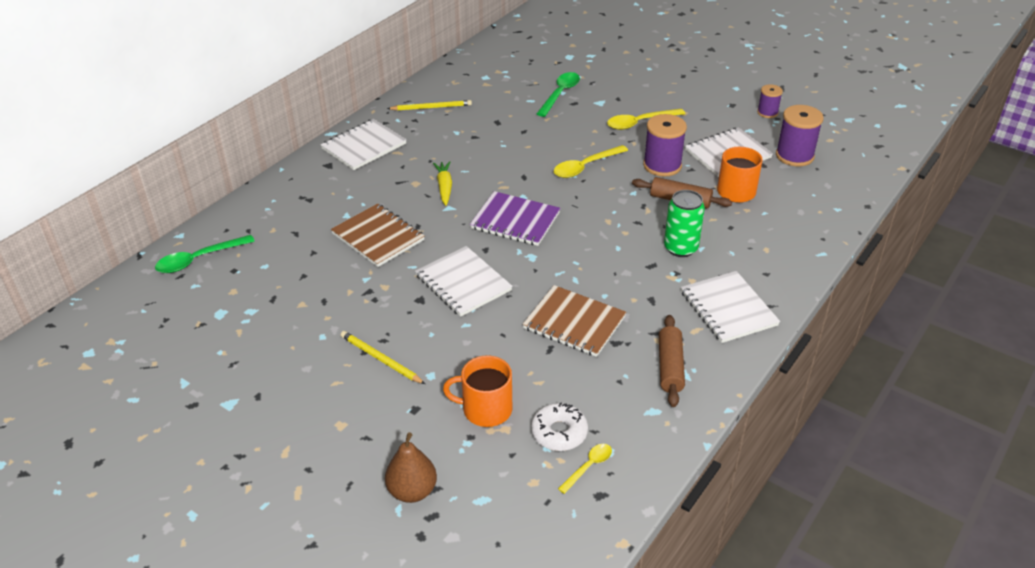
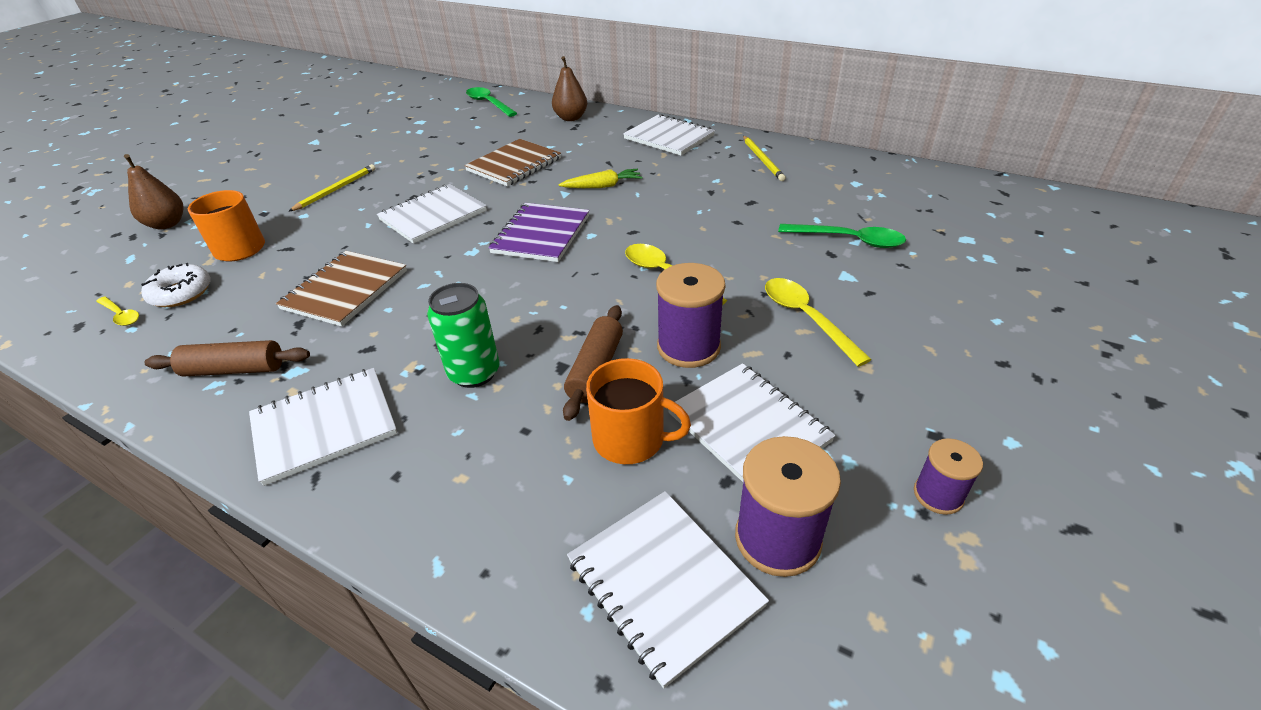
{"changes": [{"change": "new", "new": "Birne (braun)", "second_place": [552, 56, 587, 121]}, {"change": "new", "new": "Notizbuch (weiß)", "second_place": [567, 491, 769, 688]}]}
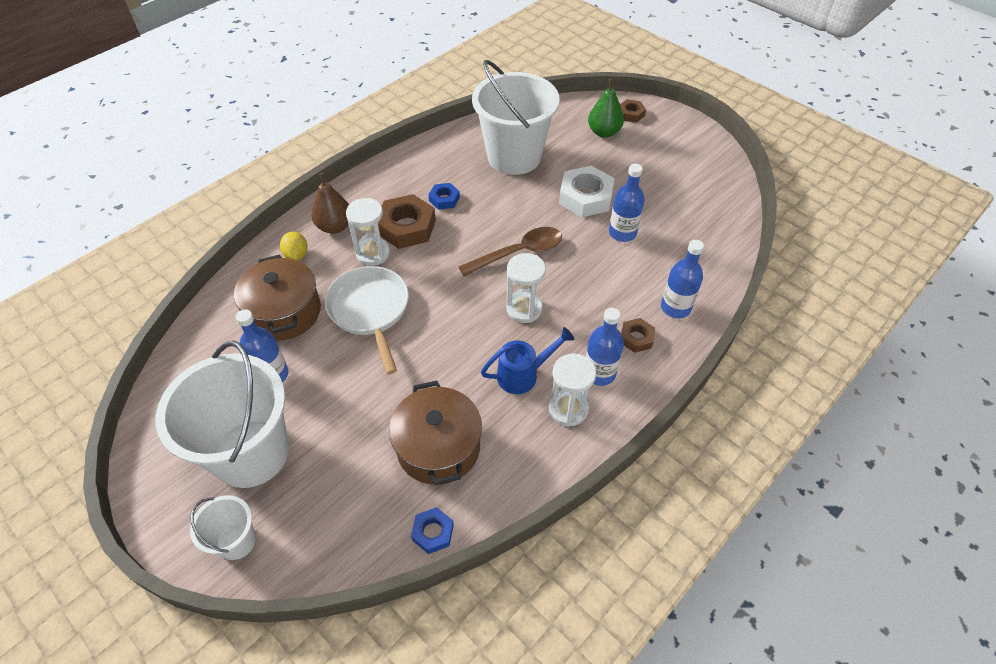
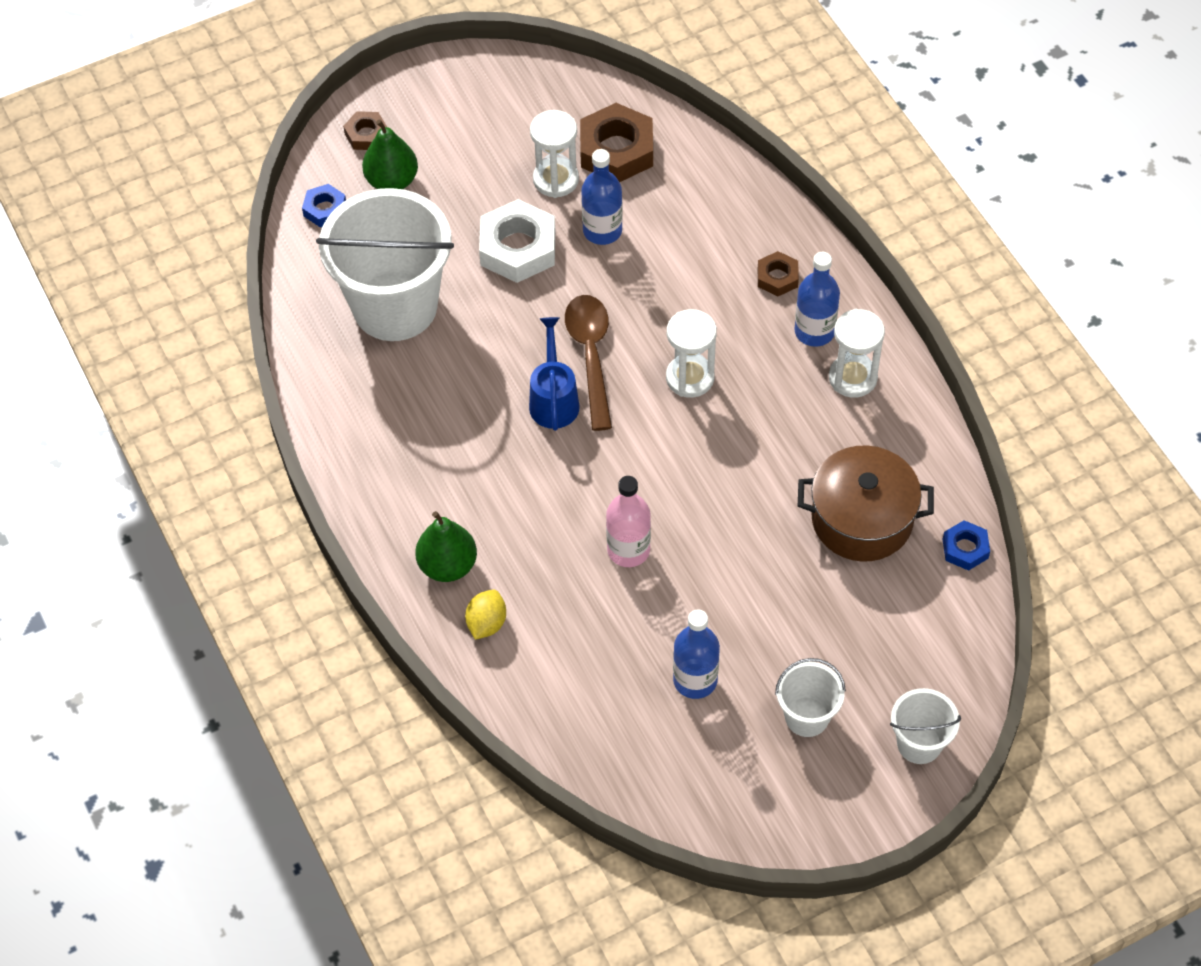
{"changes": [{"change": "gone", "old": "Kochtopf (braun)", "first_place": [234, 254, 321, 340]}, {"change": "gone", "old": "Flasche (blau)", "first_place": [661, 240, 704, 318]}, {"change": "shifted", "old": "Sanduhr (weiß)", "first_place": [346, 198, 390, 266], "second_place": [530, 110, 579, 198]}, {"change": "shifted", "old": "Sechskantmutter (braun)", "first_place": [378, 194, 436, 249], "second_place": [580, 103, 653, 182]}, {"change": "shifted", "old": "Sechskantmutter (blau)", "first_place": [428, 183, 460, 210], "second_place": [302, 184, 346, 227]}, {"change": "shifted", "old": "Gießkanne (blau)", "first_place": [481, 327, 574, 394], "second_place": [529, 317, 580, 431]}, {"change": "swapped", "old": "Pfanne (weiß)", "new": "Flasche (rosa)", "first_place": [325, 266, 409, 374], "second_place": [606, 476, 651, 567]}, {"change": "repainted", "old": "Birne (braun)", "new": "Birne (grün)", "first_place": [311, 173, 349, 234], "second_place": [415, 511, 477, 582]}, {"change": "rotated", "old": "Zitrone (gelb)", "first_place": [280, 231, 308, 260], "second_place": [465, 590, 506, 640], "degrees": -75}, {"change": "scaled", "old": "Eimer (weiß)", "first_place": [156, 340, 289, 488], "second_place": [775, 658, 846, 737], "factor": 0.47}]}
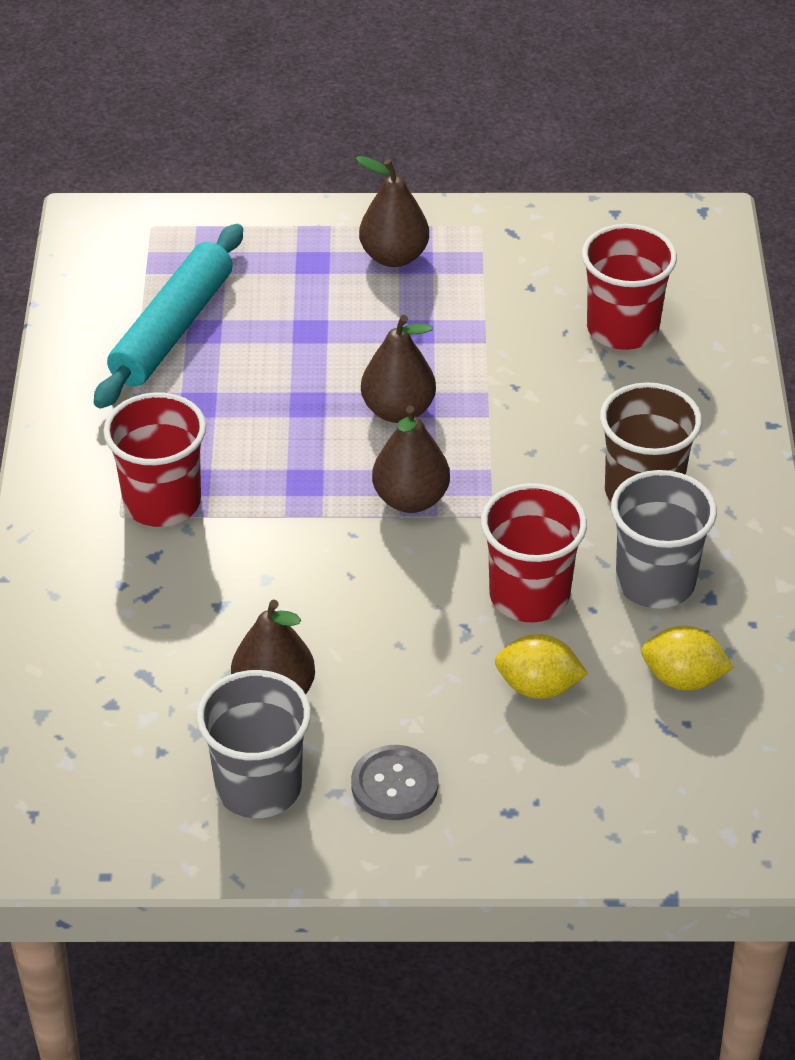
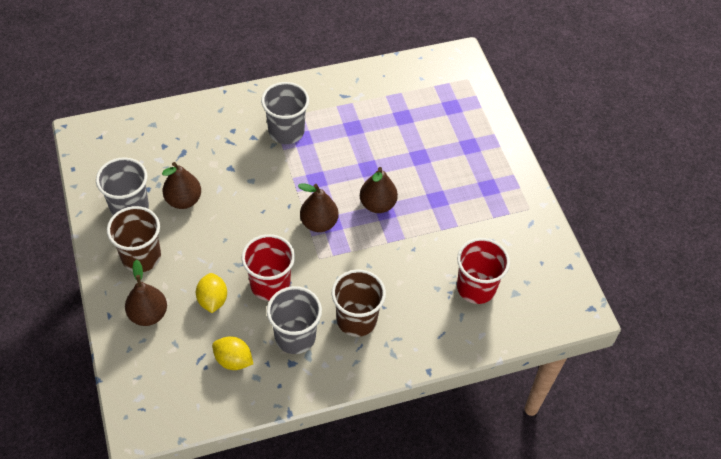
{"changes": [{"change": "gone", "old": "Nudelholz (türkis)", "first_place": [94, 224, 243, 409]}, {"change": "shifted", "old": "Birne (braun)", "first_place": [355, 156, 429, 267], "second_place": [125, 260, 167, 326]}, {"change": "swapped", "old": "Knopf (grau)", "new": "Becher (braun)", "first_place": [351, 745, 438, 820], "second_place": [107, 206, 161, 272]}, {"change": "repainted", "old": "Becher (rot)", "new": "Becher (grau)", "first_place": [103, 392, 206, 527], "second_place": [261, 82, 309, 144]}, {"change": "rotated", "old": "Zitrone (gelb)", "first_place": [641, 626, 734, 691], "second_place": [212, 336, 253, 370], "degrees": -60}]}
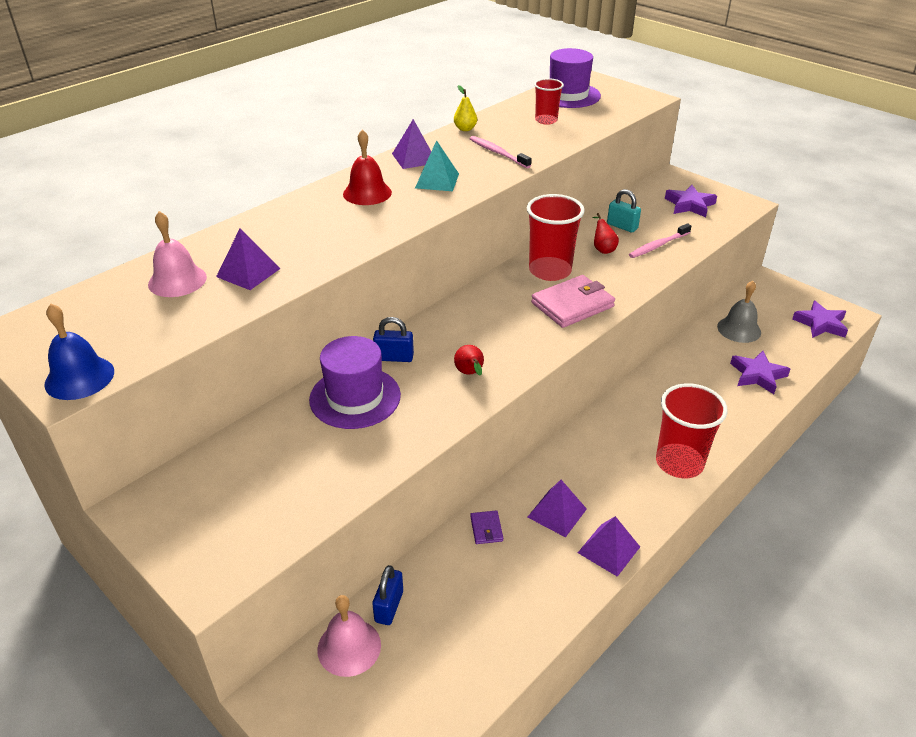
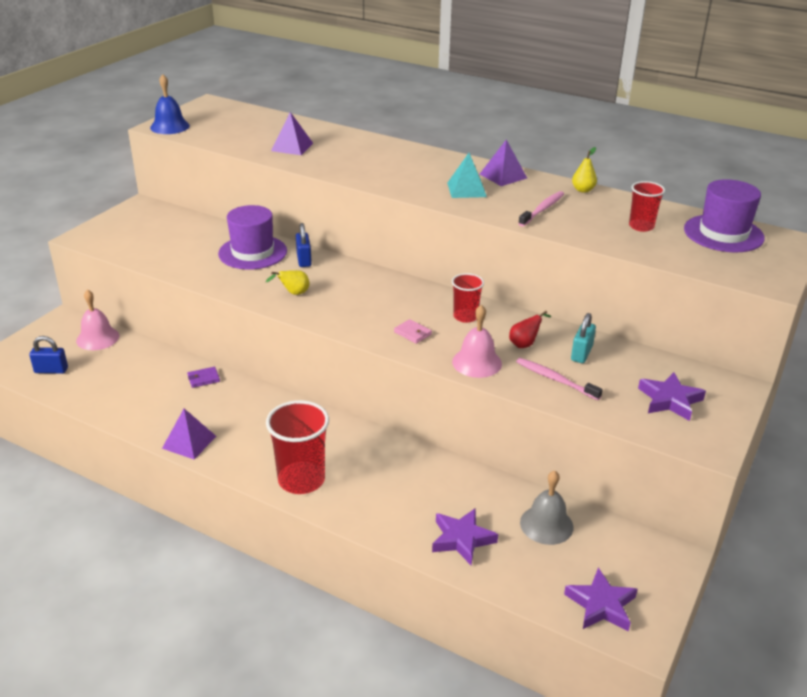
{"changes": [{"change": "gone", "old": "Glocke (rot)", "first_place": [343, 129, 392, 205]}, {"change": "gone", "old": "Pyramide (lila)", "first_place": [528, 480, 587, 537]}, {"change": "shifted", "old": "Glocke (rosa)", "first_place": [148, 211, 207, 297], "second_place": [452, 305, 502, 378]}, {"change": "shifted", "old": "Vorhängeschloss (blau)", "first_place": [372, 565, 403, 625], "second_place": [29, 336, 68, 374]}, {"change": "repainted", "old": "Birne (rot)", "new": "Birne (gelb)", "first_place": [454, 345, 484, 376], "second_place": [266, 270, 309, 295]}, {"change": "scaled", "old": "Becher (rot)", "first_place": [527, 194, 585, 281], "second_place": [452, 273, 484, 323], "factor": 0.58}, {"change": "scaled", "old": "Geldbörse (rosa)", "first_place": [531, 275, 615, 328], "second_place": [394, 319, 432, 344], "factor": 0.47}]}
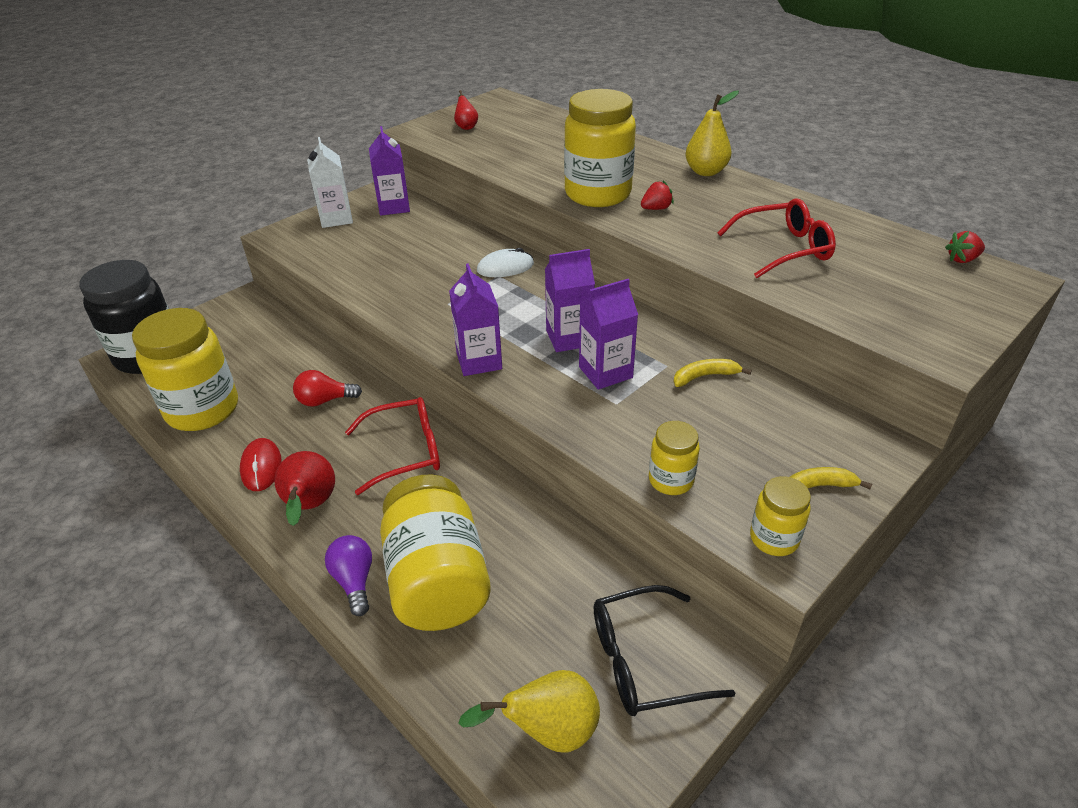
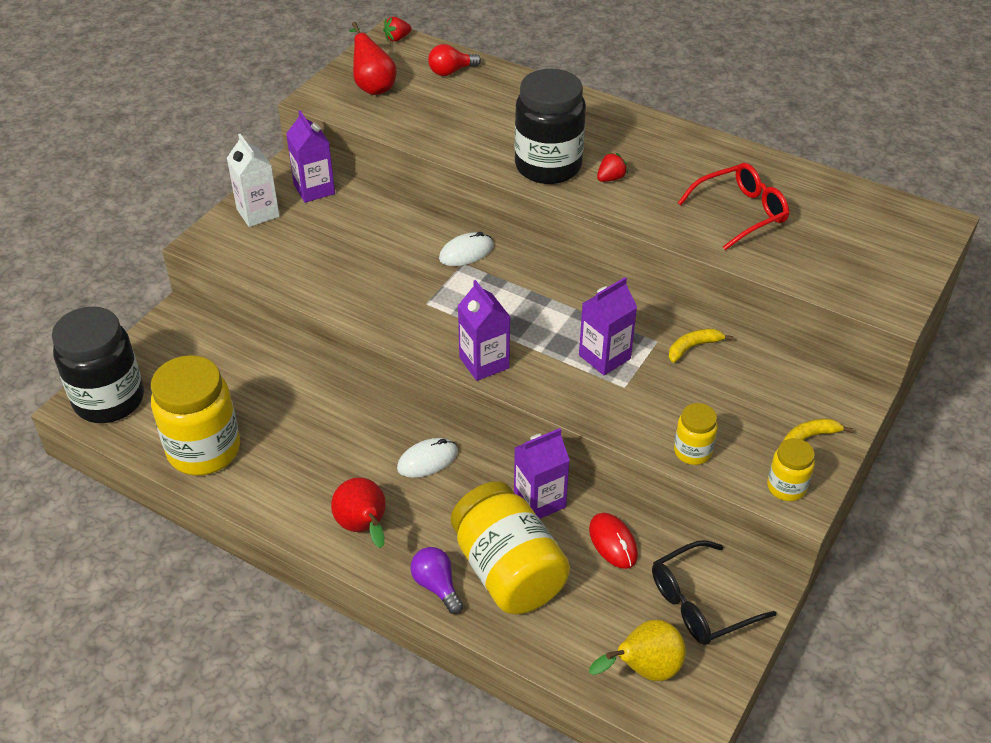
{"changes": [{"change": "gone", "old": "Birne (gelb)", "first_place": [685, 91, 739, 176]}, {"change": "shifted", "old": "Computermaus (rot)", "first_place": [240, 438, 282, 491], "second_place": [589, 513, 638, 569]}, {"change": "shifted", "old": "Glühbirne (rot)", "first_place": [293, 370, 362, 407], "second_place": [428, 44, 481, 76]}, {"change": "shifted", "old": "Getränkekarton (lila)", "first_place": [545, 249, 595, 352], "second_place": [514, 428, 570, 519]}, {"change": "shifted", "old": "Erdbeere (rot)", "first_place": [945, 231, 985, 263], "second_place": [383, 17, 411, 42]}, {"change": "swapped", "old": "Brille (rot)", "new": "Computermaus (weiß)", "first_place": [345, 397, 440, 495], "second_place": [397, 438, 458, 478]}, {"change": "repainted", "old": "Einmachglas (gelb)", "new": "Einmachglas (schwarz)", "first_place": [564, 89, 636, 207], "second_place": [515, 69, 586, 184]}, {"change": "scaled", "old": "Birne (rot)", "first_place": [454, 90, 478, 130], "second_place": [349, 22, 397, 95], "factor": 1.66}]}
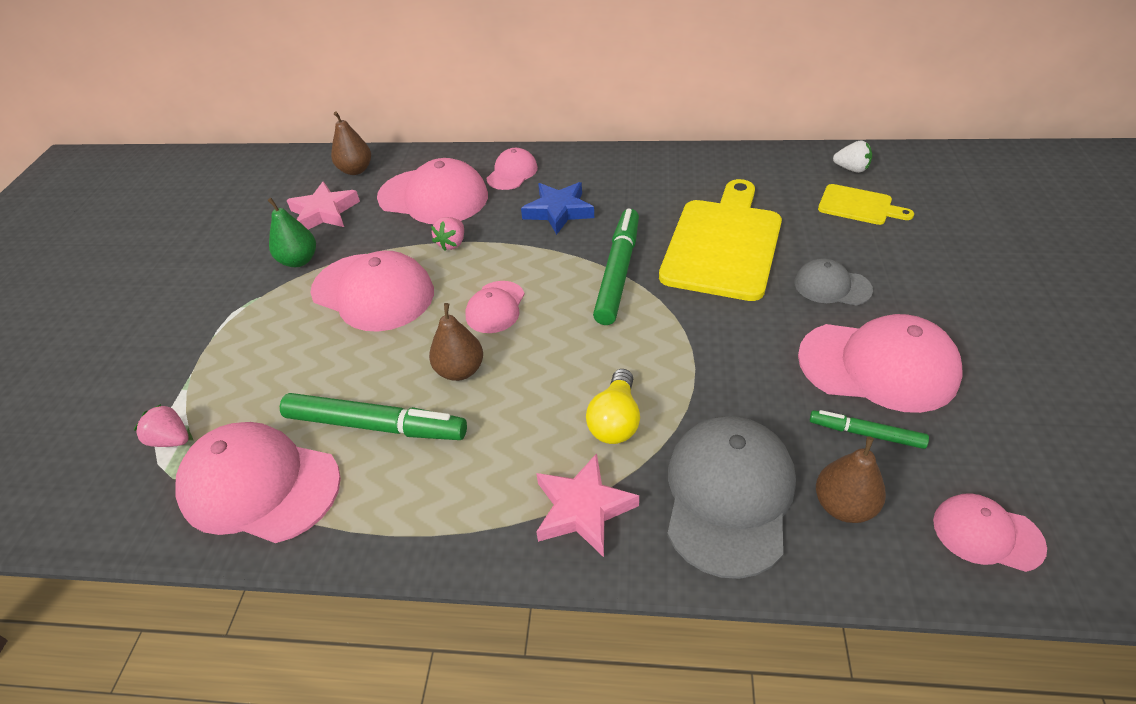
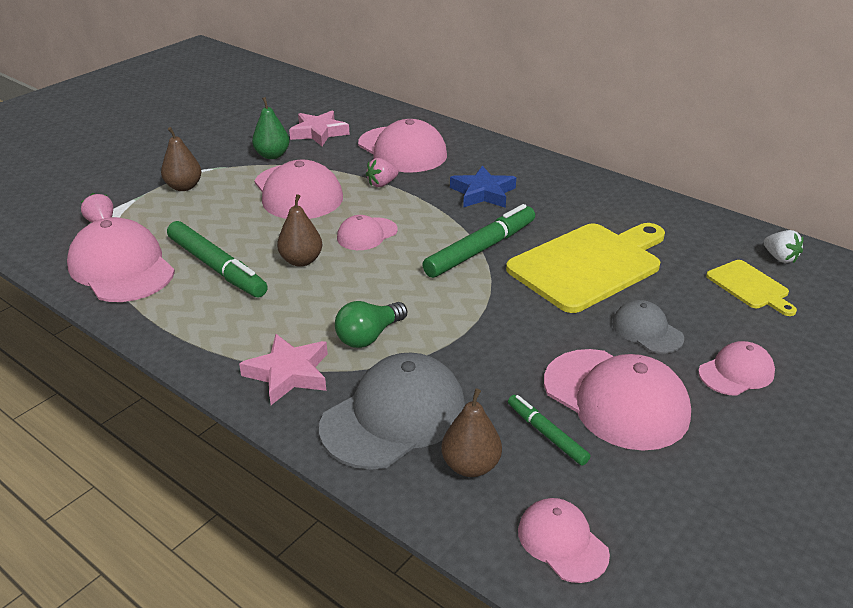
{"changes": [{"change": "shifted", "old": "Birne (braun)", "first_place": [331, 112, 371, 175], "second_place": [161, 127, 202, 191]}, {"change": "shifted", "old": "Kappe (rosa)", "first_place": [486, 148, 538, 190], "second_place": [698, 341, 775, 396]}, {"change": "repainted", "old": "Glühbirne (gelb)", "new": "Glühbirne (grün)", "first_place": [586, 369, 640, 444], "second_place": [335, 301, 407, 348]}]}
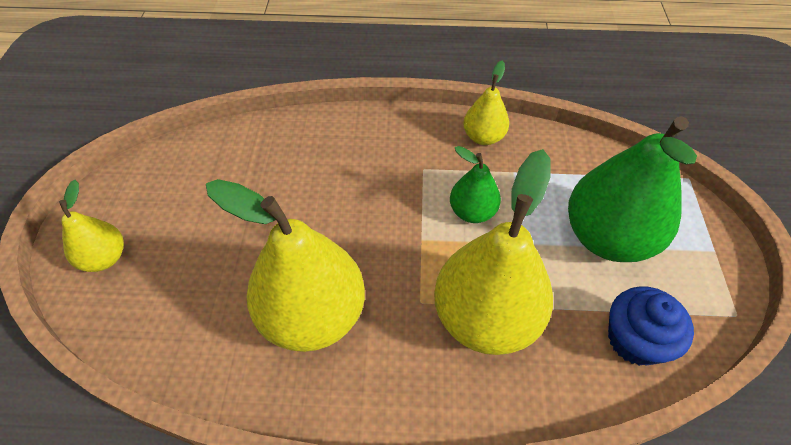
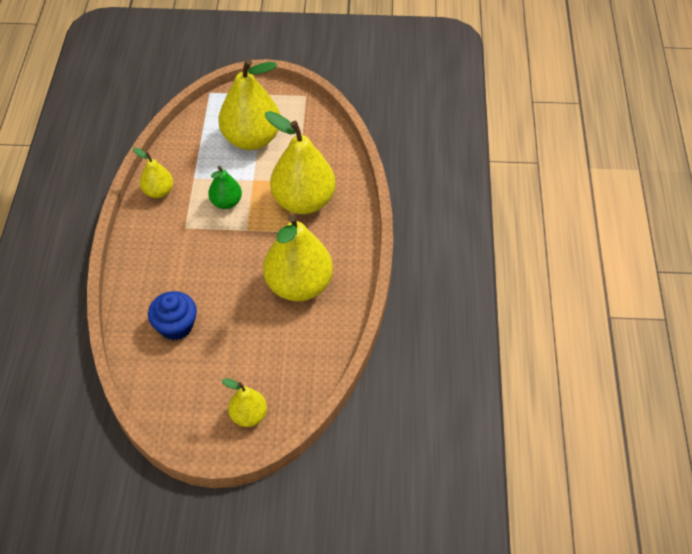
{"changes": [{"change": "shifted", "old": "Muffin (blau)", "first_place": [608, 286, 694, 366], "second_place": [148, 291, 197, 340]}, {"change": "repainted", "old": "Birne (grün)", "new": "Birne (gelb)", "first_place": [568, 116, 697, 262], "second_place": [219, 59, 280, 150]}]}
